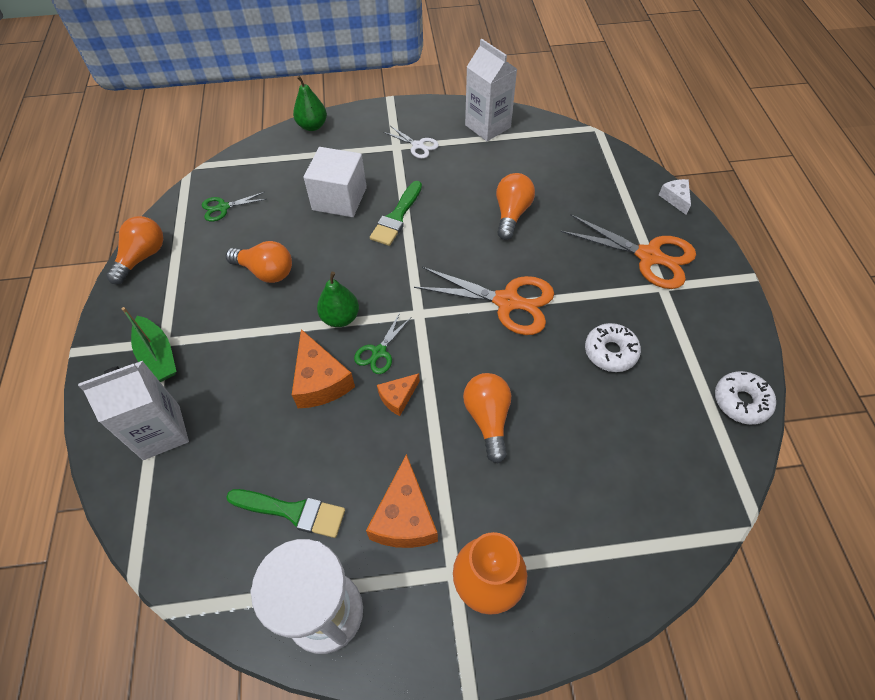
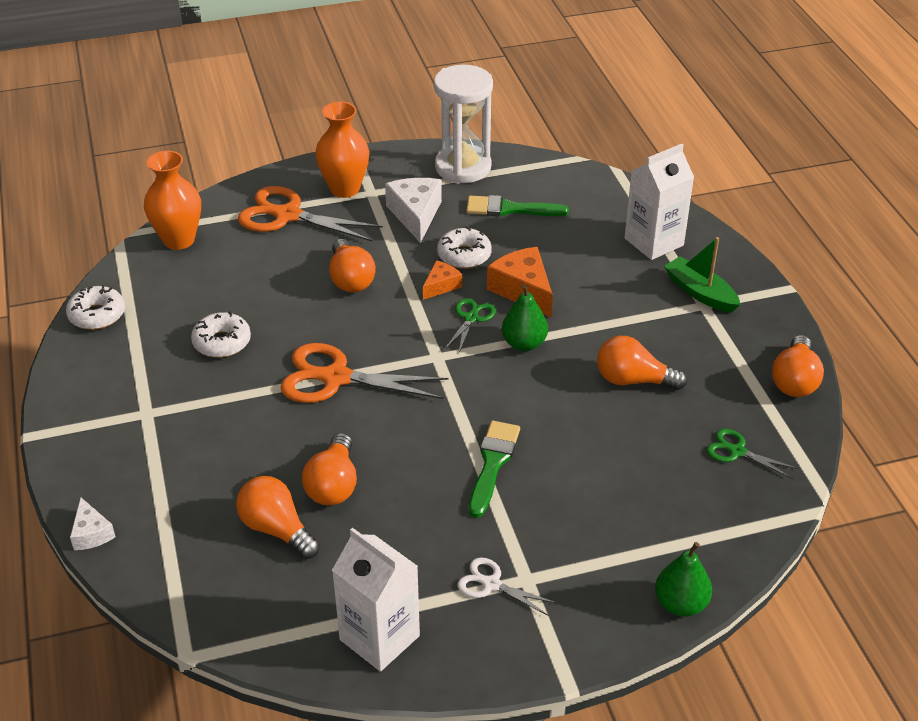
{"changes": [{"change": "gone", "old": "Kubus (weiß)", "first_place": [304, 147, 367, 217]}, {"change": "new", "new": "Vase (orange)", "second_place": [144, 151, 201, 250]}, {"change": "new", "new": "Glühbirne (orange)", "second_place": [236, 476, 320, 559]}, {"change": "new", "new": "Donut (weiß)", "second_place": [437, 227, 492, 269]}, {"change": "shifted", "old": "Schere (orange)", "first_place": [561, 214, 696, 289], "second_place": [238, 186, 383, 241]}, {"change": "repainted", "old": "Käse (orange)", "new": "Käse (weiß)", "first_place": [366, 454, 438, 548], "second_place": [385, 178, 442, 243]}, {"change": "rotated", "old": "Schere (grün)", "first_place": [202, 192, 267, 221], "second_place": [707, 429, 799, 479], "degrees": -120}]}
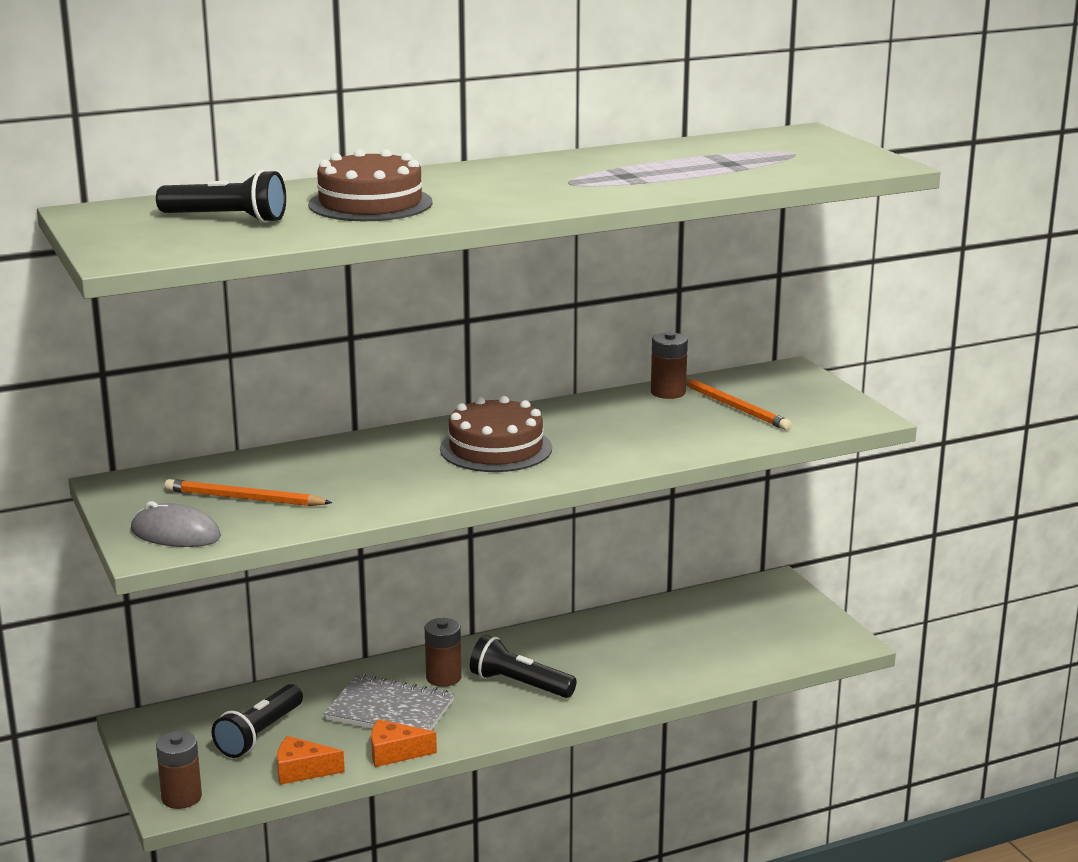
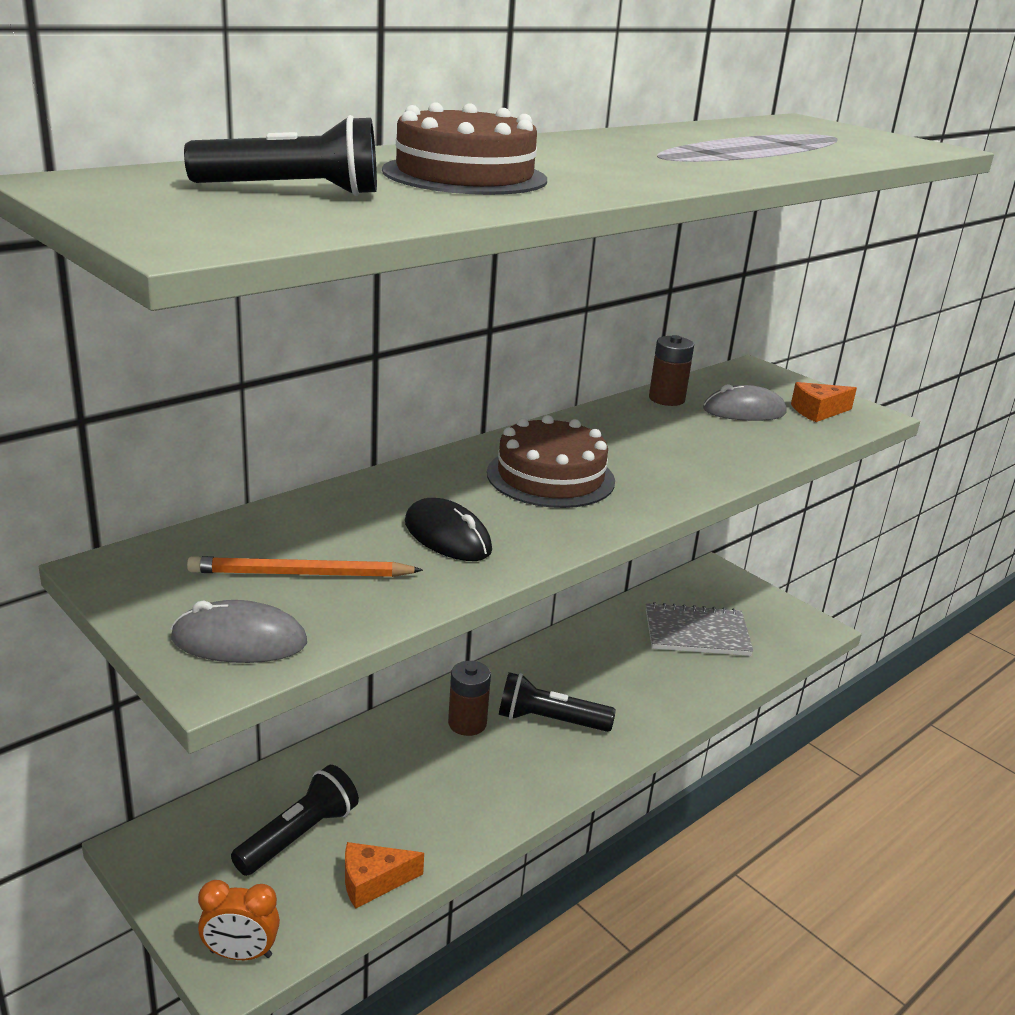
{"changes": [{"change": "new", "new": "Computermaus (schwarz)", "second_place": [405, 498, 492, 561]}, {"change": "shifted", "old": "Notizbuch (grau)", "first_place": [324, 674, 454, 731], "second_place": [646, 602, 753, 656]}, {"change": "shifted", "old": "Käse (orange)", "first_place": [371, 719, 437, 767], "second_place": [791, 382, 857, 422]}, {"change": "swapped", "old": "Batterie (braun)", "new": "Wecker (orange)", "first_place": [156, 731, 202, 809], "second_place": [198, 880, 280, 960]}, {"change": "swapped", "old": "Bleistift (orange)", "new": "Computermaus (grau)", "first_place": [686, 378, 792, 430], "second_place": [703, 384, 787, 421]}, {"change": "rotated", "old": "Taschenlampe (schwarz)", "first_place": [212, 684, 303, 758], "second_place": [231, 765, 359, 876], "degrees": -150}]}
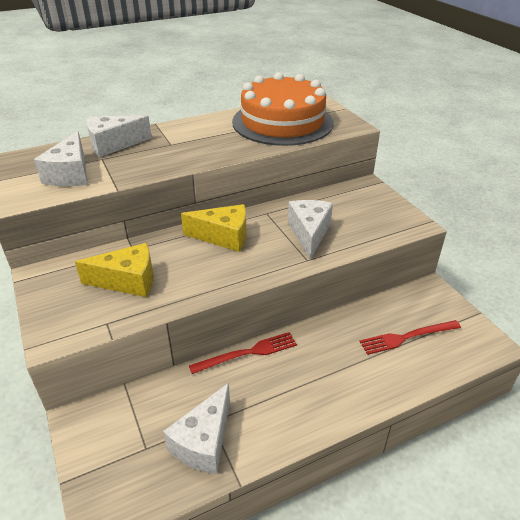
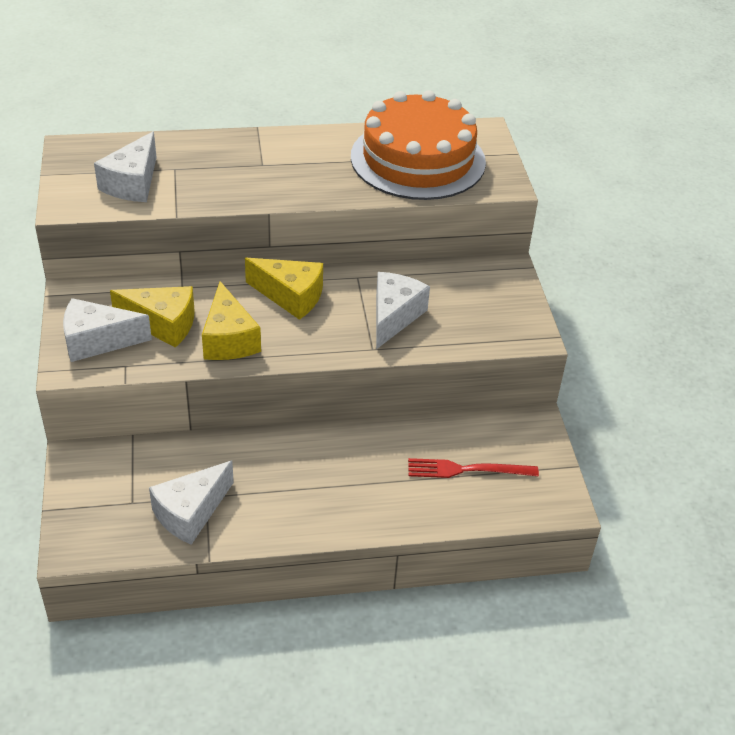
{"changes": [{"change": "gone", "old": "Gabel (rot)", "first_place": [189, 332, 297, 374]}, {"change": "new", "new": "Käse (gelb)", "second_place": [202, 281, 261, 360]}, {"change": "shifted", "old": "Käse (weiß)", "first_place": [87, 115, 152, 157], "second_place": [63, 298, 152, 362]}]}
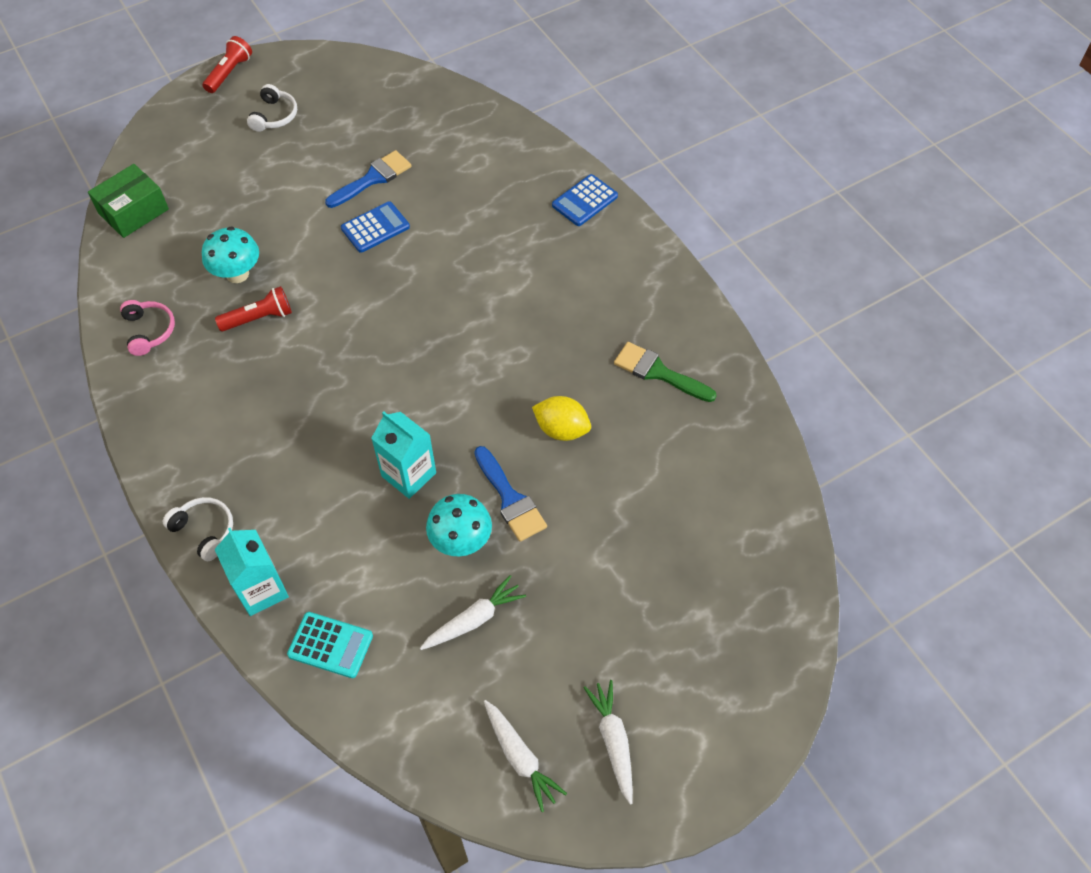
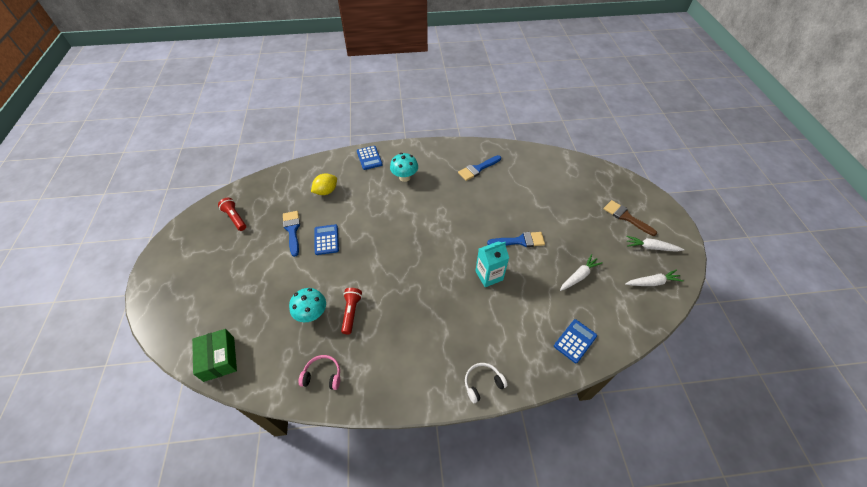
{"changes": [{"change": "gone", "old": "Getränkekarton (türkis)", "first_place": [215, 528, 289, 616]}, {"change": "gone", "old": "Kopfhörer (weiß)", "first_place": [247, 84, 297, 132]}, {"change": "new", "new": "Pinsel (braun)", "second_place": [604, 200, 657, 236]}, {"change": "shifted", "old": "Taschenlampe (rot)", "first_place": [203, 36, 252, 93], "second_place": [218, 198, 246, 231]}, {"change": "shifted", "old": "Pilz (türkis)", "first_place": [426, 494, 492, 557], "second_place": [390, 153, 418, 182]}, {"change": "shifted", "old": "Zitrone (gelb)", "first_place": [532, 396, 591, 441], "second_place": [311, 173, 337, 195]}, {"change": "repainted", "old": "Taschenrechner (türkis)", "new": "Taschenrechner (blau)", "first_place": [287, 612, 373, 678], "second_place": [554, 319, 597, 363]}, {"change": "repainted", "old": "Pinsel (grün)", "new": "Pinsel (blau)", "first_place": [614, 342, 717, 402], "second_place": [458, 155, 501, 181]}, {"change": "rotated", "old": "Karotte (weiß)", "first_place": [420, 575, 526, 650], "second_place": [560, 254, 603, 291], "degrees": 60}]}
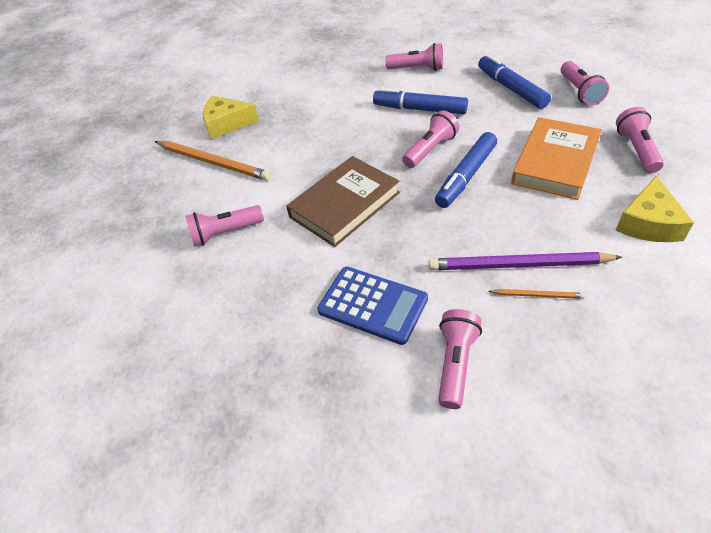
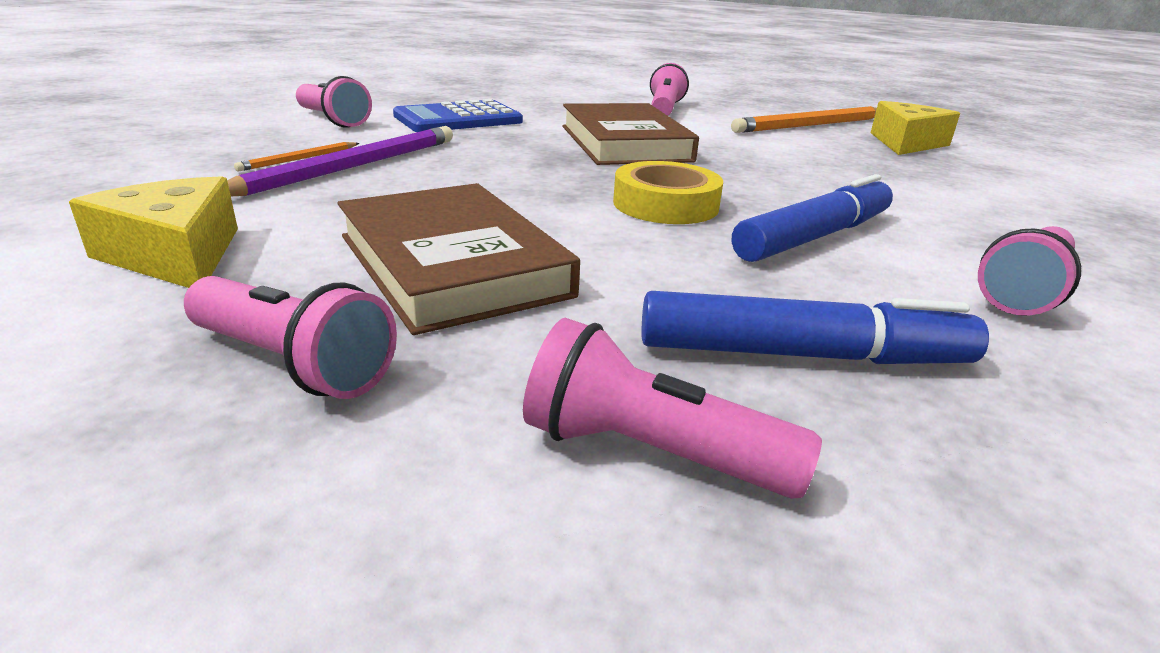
{"changes": [{"change": "gone", "old": "Filzstift (blau)", "first_place": [435, 132, 497, 208]}, {"change": "swapped", "old": "Taschenlampe (rosa)", "new": "Klebeband (gelb)", "first_place": [402, 110, 459, 168], "second_place": [613, 161, 723, 224]}, {"change": "repainted", "old": "Buch (orange)", "new": "Buch (braun)", "first_place": [511, 117, 602, 200], "second_place": [337, 183, 580, 335]}]}
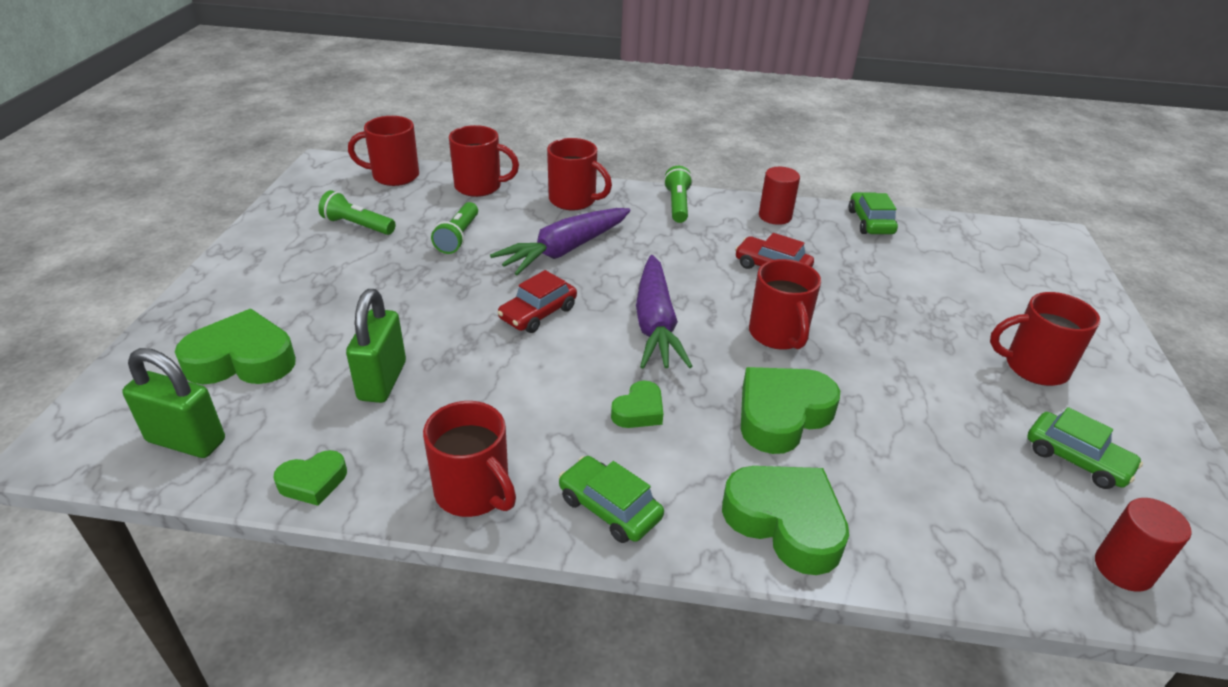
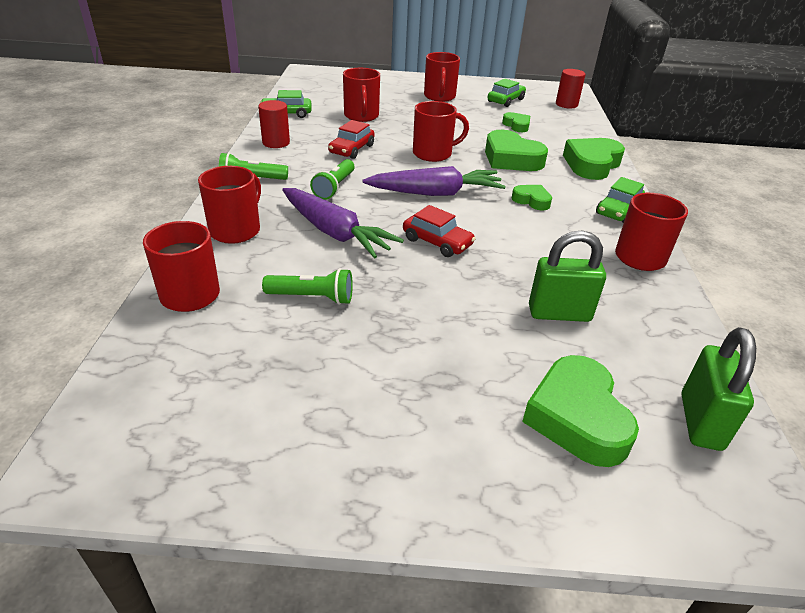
{"changes": [{"change": "shifted", "old": "Herz (grün)", "first_place": [273, 450, 347, 506], "second_place": [502, 112, 530, 132]}, {"change": "shifted", "old": "Taschenlampe (grün)", "first_place": [318, 190, 395, 235], "second_place": [310, 159, 355, 200]}, {"change": "shifted", "old": "Tasse (rot)", "first_place": [348, 116, 419, 186], "second_place": [343, 68, 380, 122]}]}
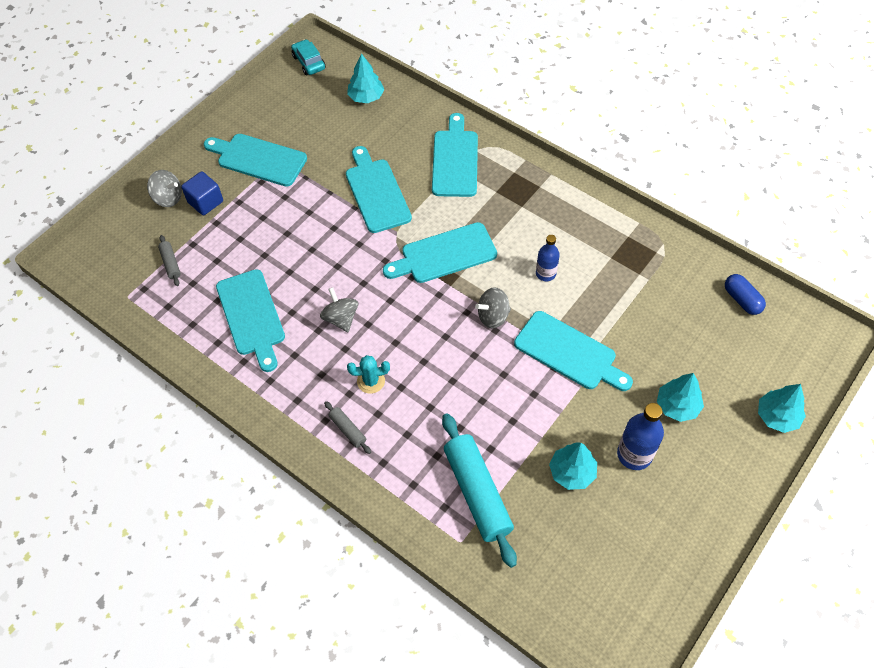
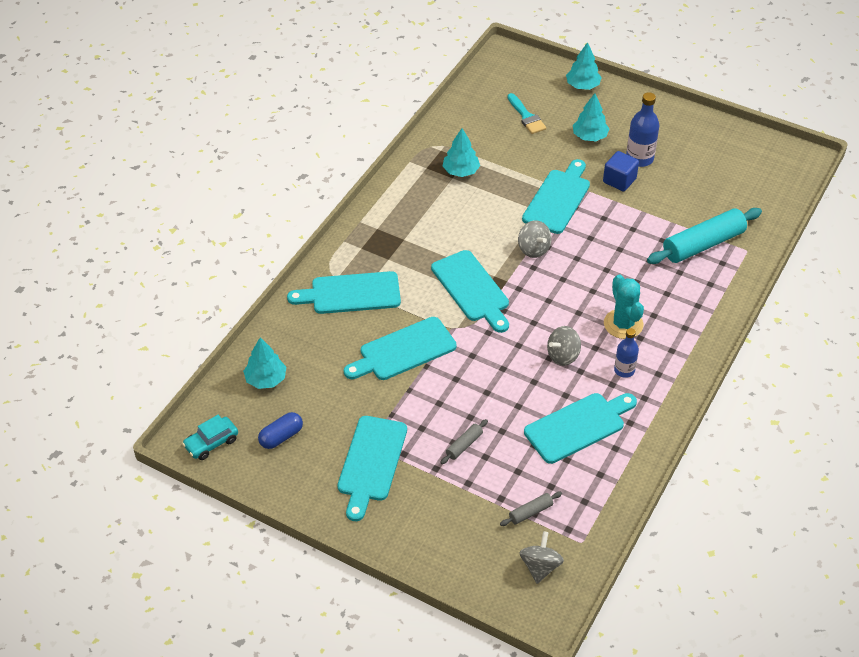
{"changes": [{"change": "new", "new": "Pinsel (türkis)", "second_place": [507, 93, 546, 134]}, {"change": "shifted", "old": "Kreisel (grau)", "first_place": [147, 170, 182, 207], "second_place": [519, 531, 564, 584]}, {"change": "shifted", "old": "Kubus (blau)", "first_place": [181, 171, 223, 215], "second_place": [603, 151, 639, 191]}, {"change": "shifted", "old": "Nudelholz (grau)", "first_place": [324, 401, 371, 454], "second_place": [440, 419, 488, 464]}, {"change": "shifted", "old": "Flasche (blau)", "first_place": [536, 235, 560, 281], "second_place": [614, 328, 639, 378]}, {"change": "shifted", "old": "Baum (türkis)", "first_place": [549, 442, 597, 490], "second_place": [443, 128, 480, 177]}, {"change": "shifted", "old": "Kapsel (blau)", "first_place": [725, 274, 766, 315], "second_place": [258, 412, 303, 449]}, {"change": "scaled", "old": "Kaktus (türkis)", "first_place": [347, 355, 390, 394], "second_place": [604, 274, 644, 339], "factor": 1.51}]}
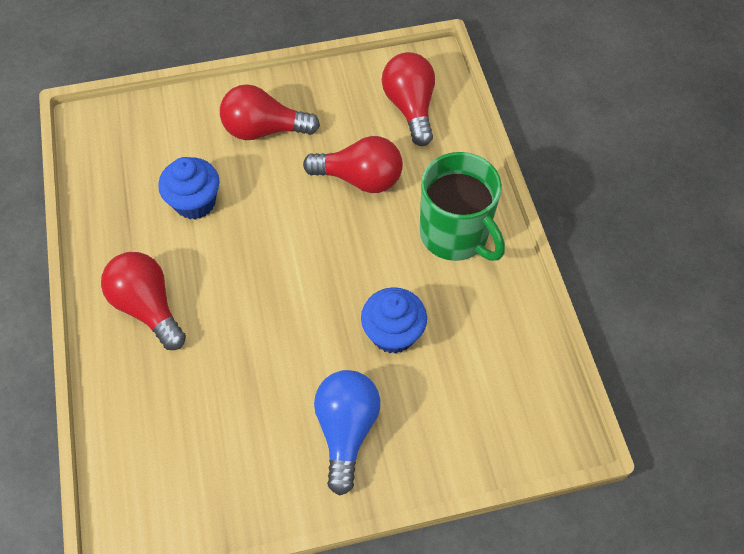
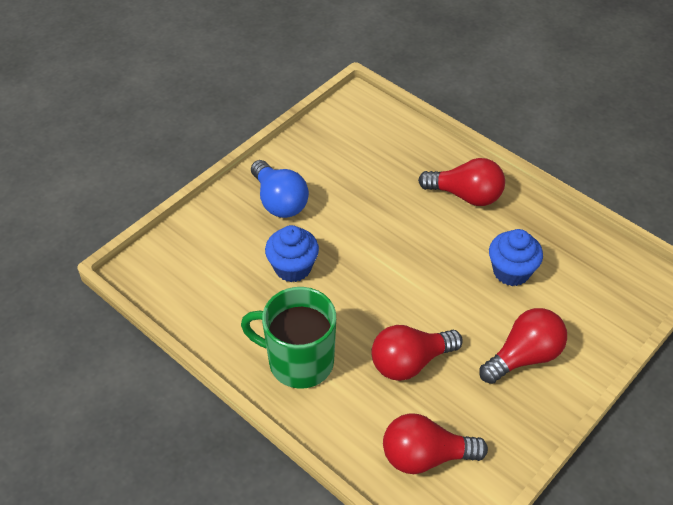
{"changes": [{"change": "rotated", "old": "Glühbirne (rot)", "first_place": [382, 52, 435, 146], "second_place": [383, 413, 488, 474], "degrees": 135}]}
